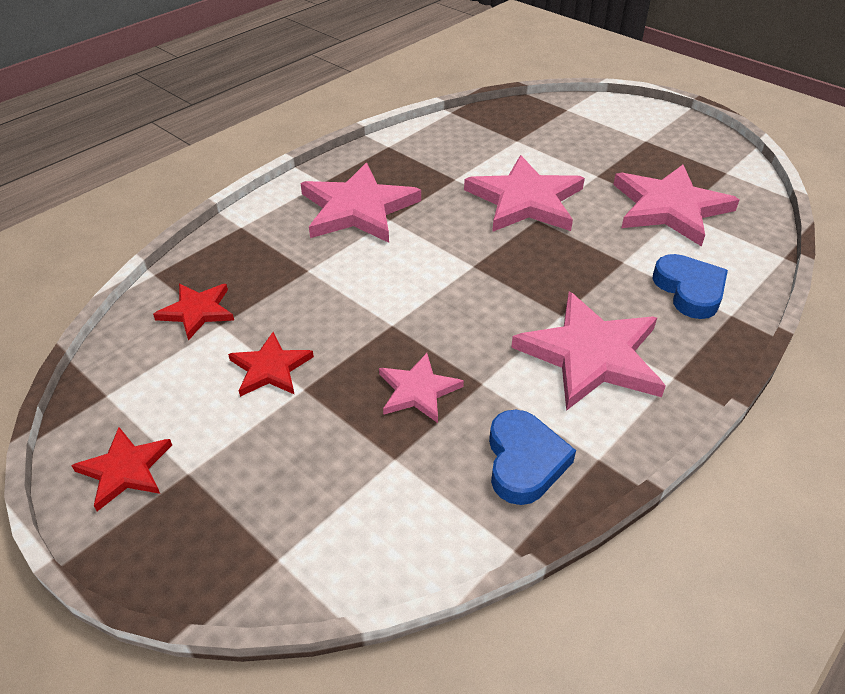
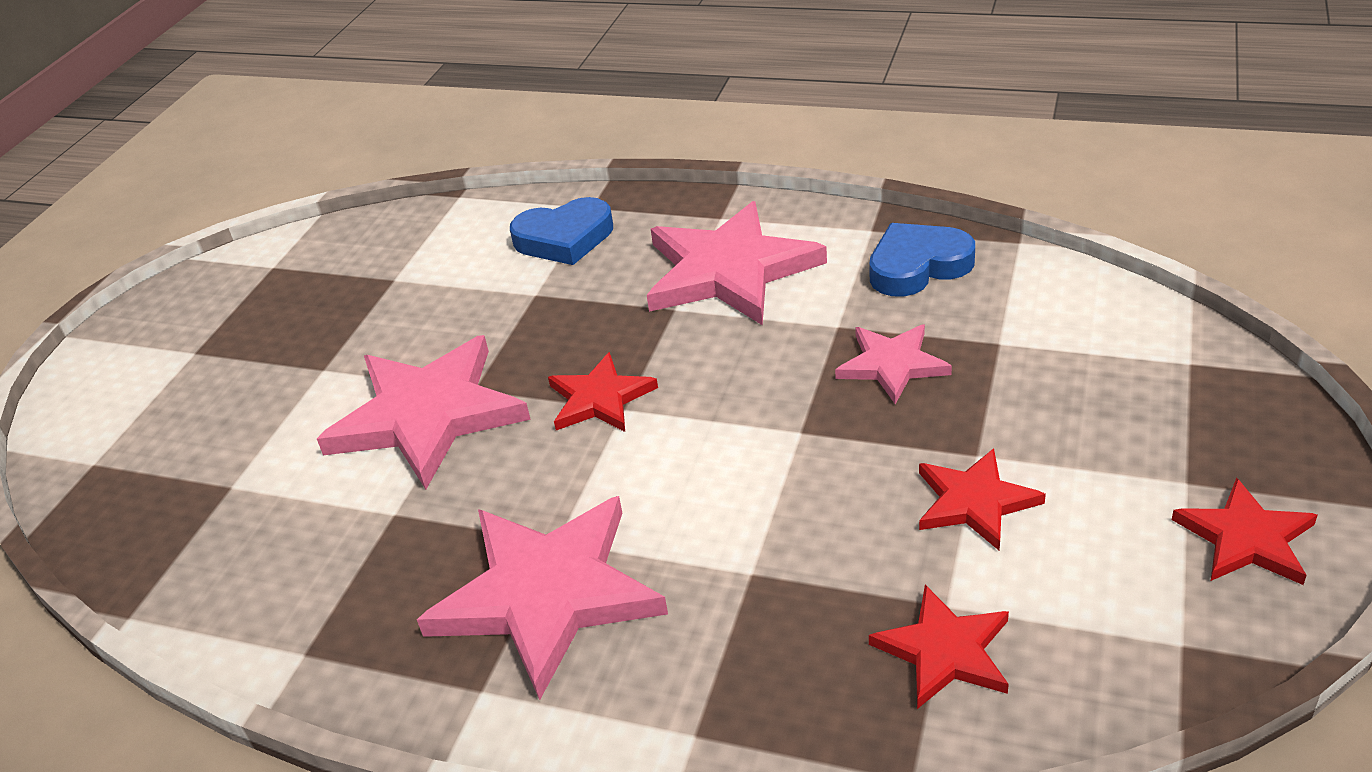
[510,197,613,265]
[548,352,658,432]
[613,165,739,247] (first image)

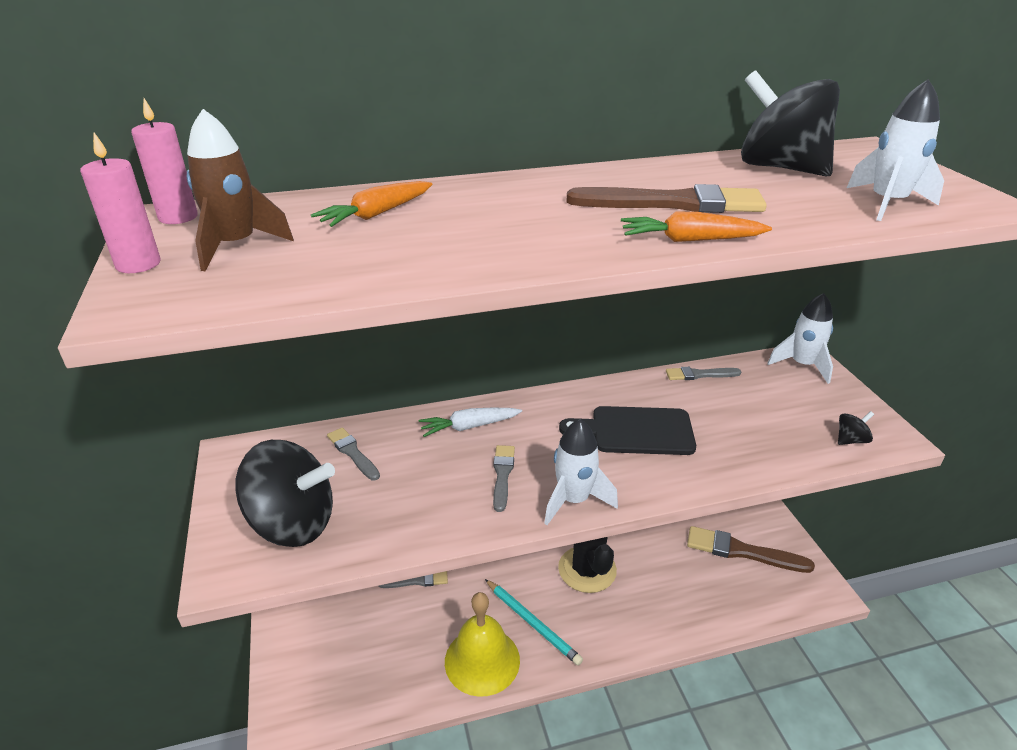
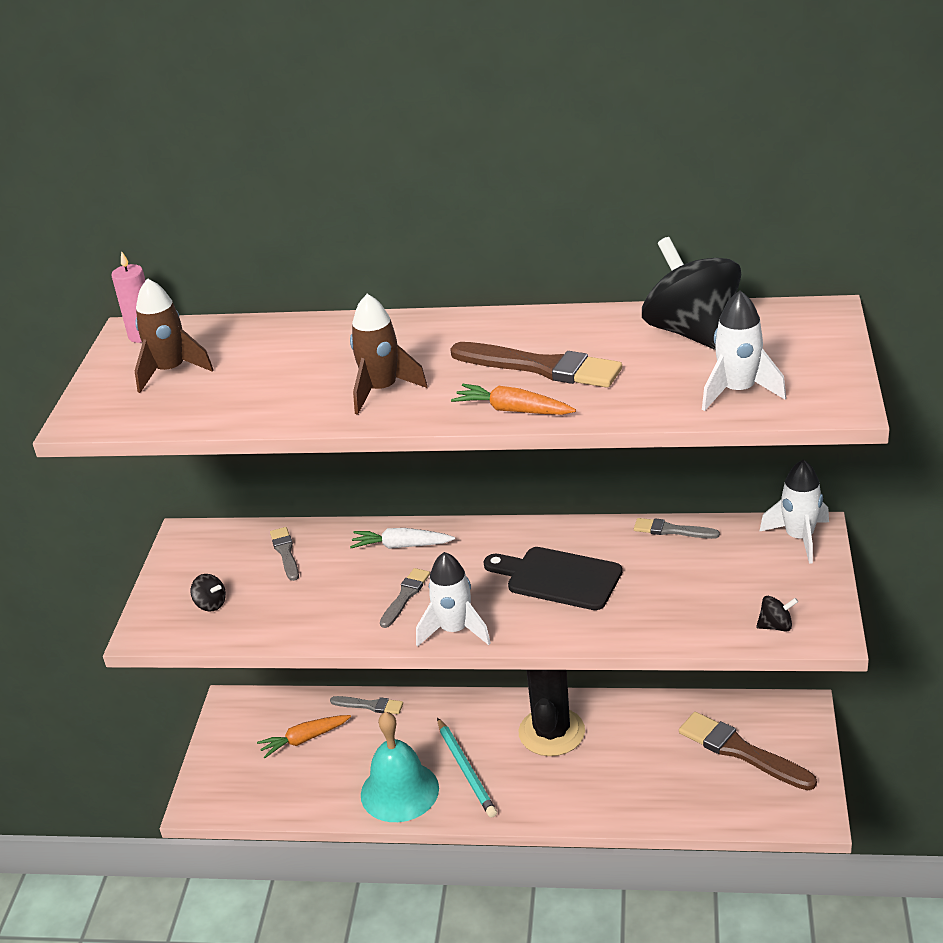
[191,574,226,612]
[257,715,351,758]
[350,294,428,415]
[361,712,439,822]
[80,133,161,273] (first image)

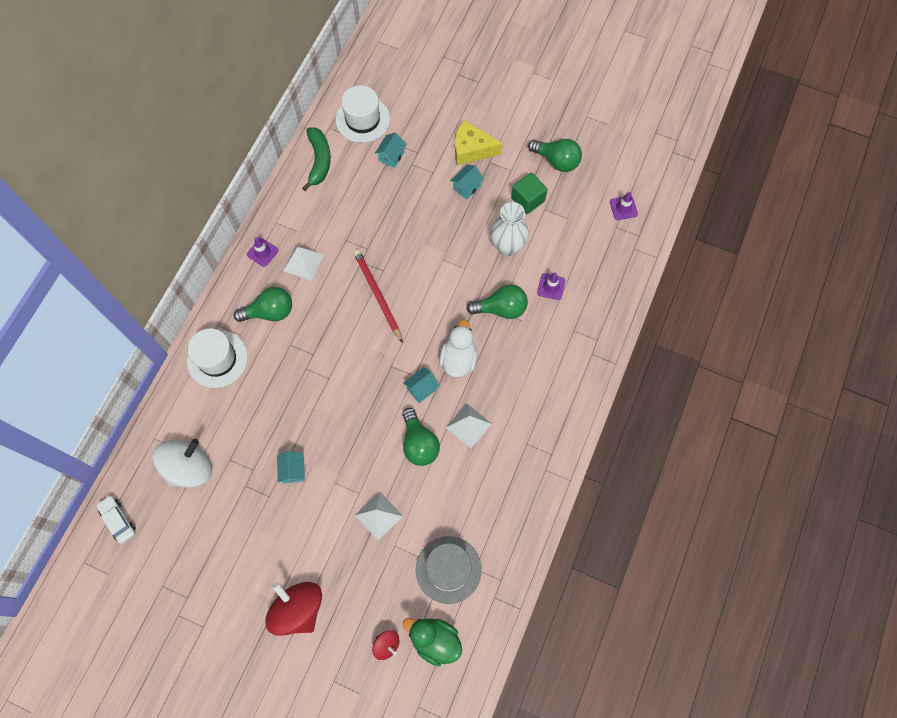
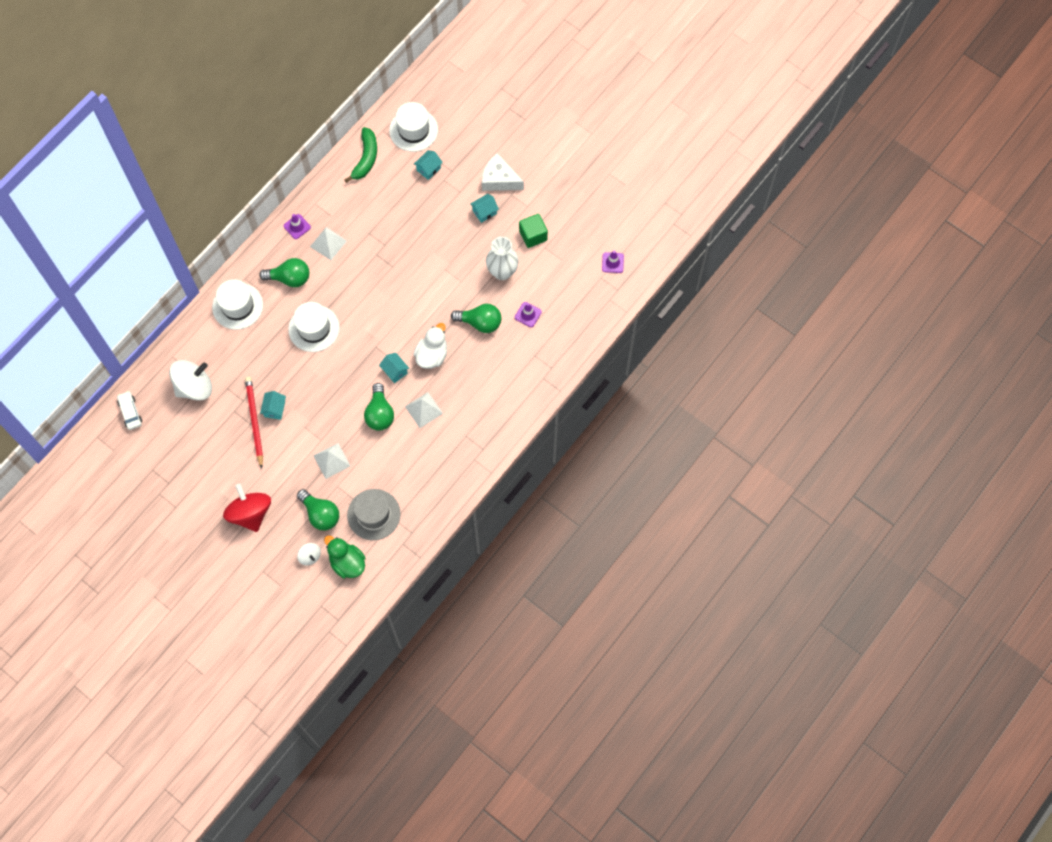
[245,377,263,469]
[288,302,340,352]
[297,489,339,530]
[297,543,321,565]
[379,353,409,383]
[482,153,524,191]

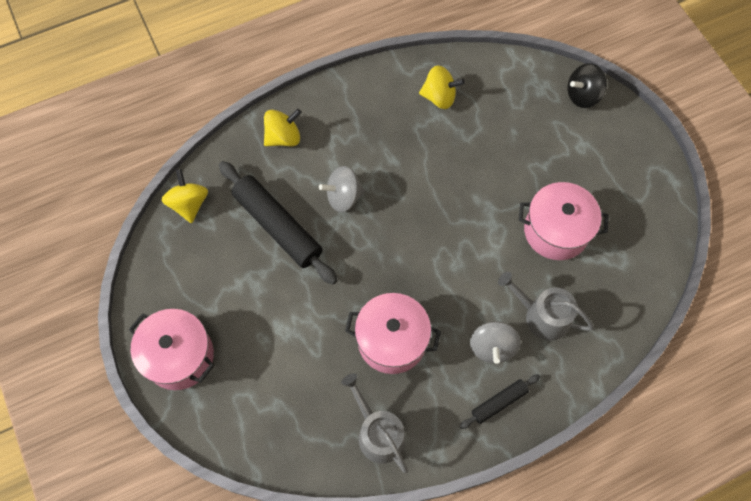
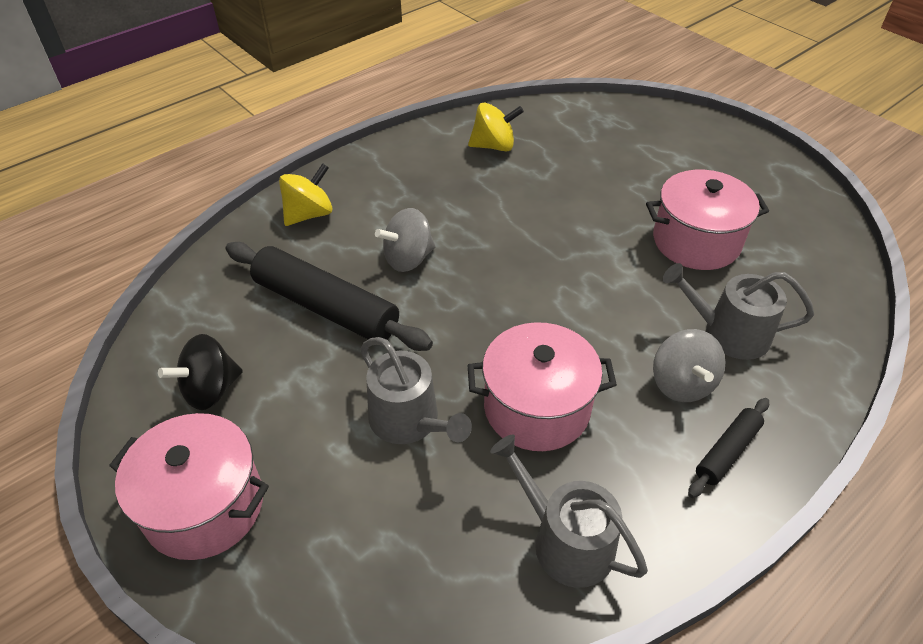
[158,334,243,410]
[360,337,472,444]
[161,169,208,223] (first image)

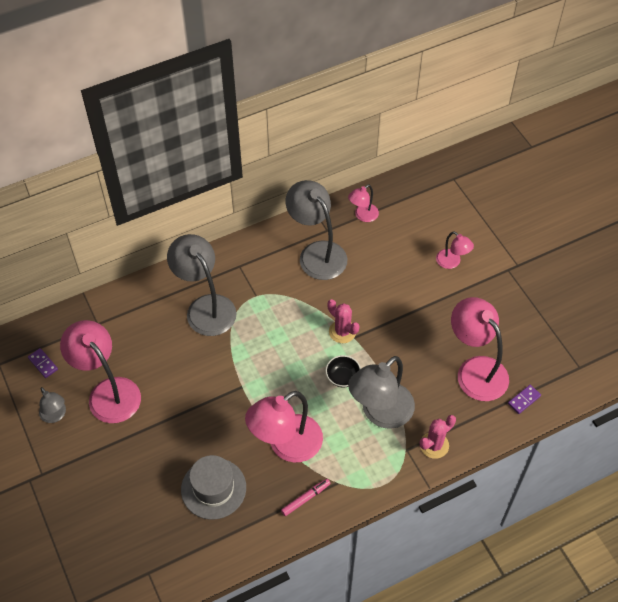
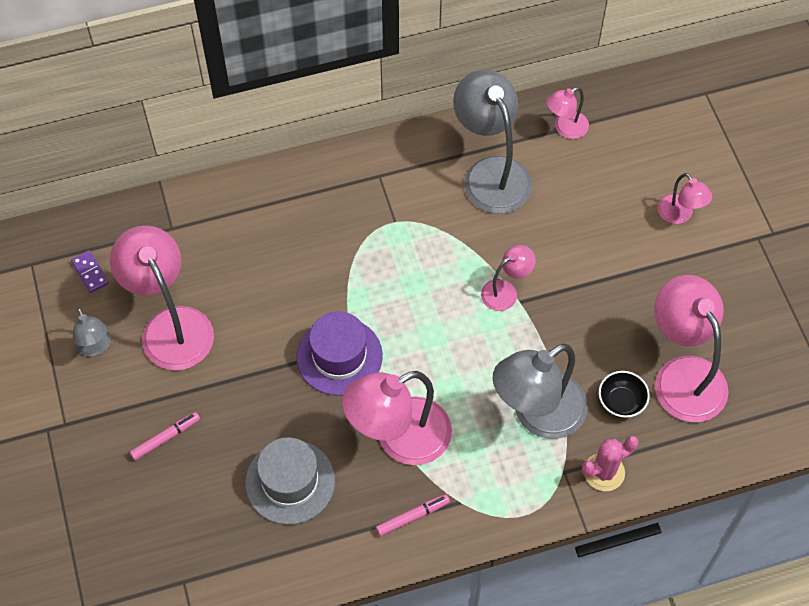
[130,412,200,461]
[296,311,383,396]
[481,245,536,311]
[599,371,650,418]
[167,234,237,336] (first image)
[508,385,541,414] (first image)

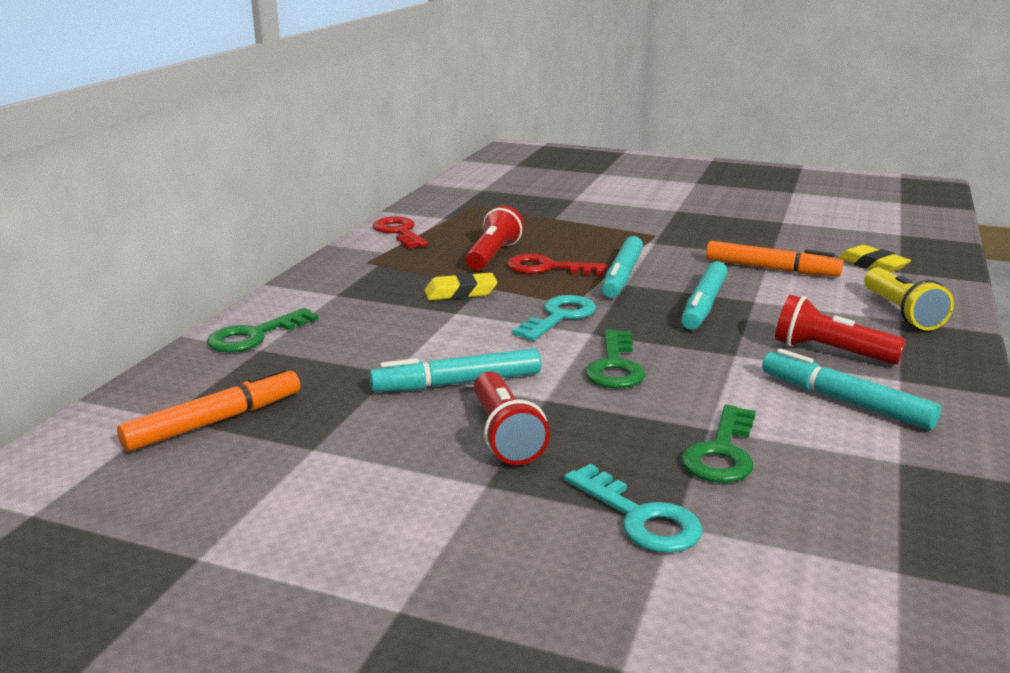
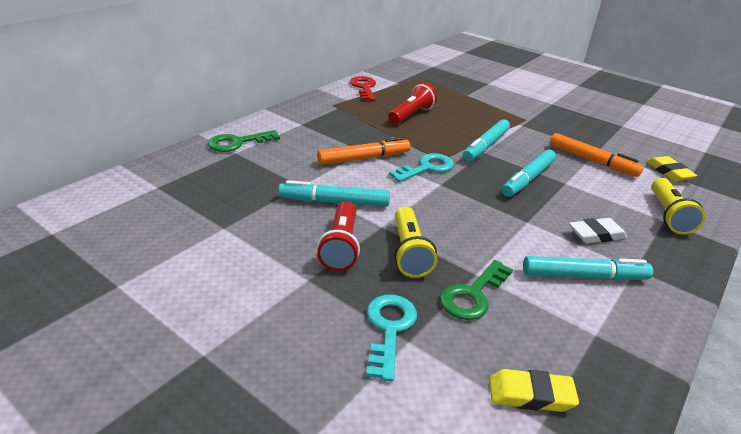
[317,137,410,165]
[366,295,417,382]
[394,207,437,278]
[489,369,579,412]
[523,256,653,280]
[569,218,627,243]
[507,254,607,275] (first image)
[585,330,645,389] (first image)

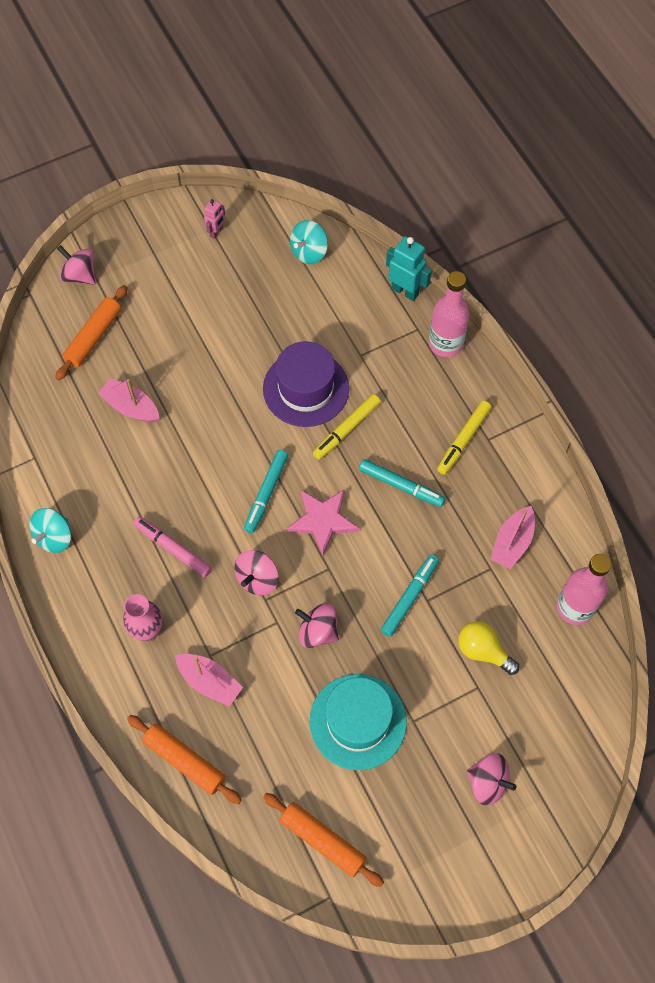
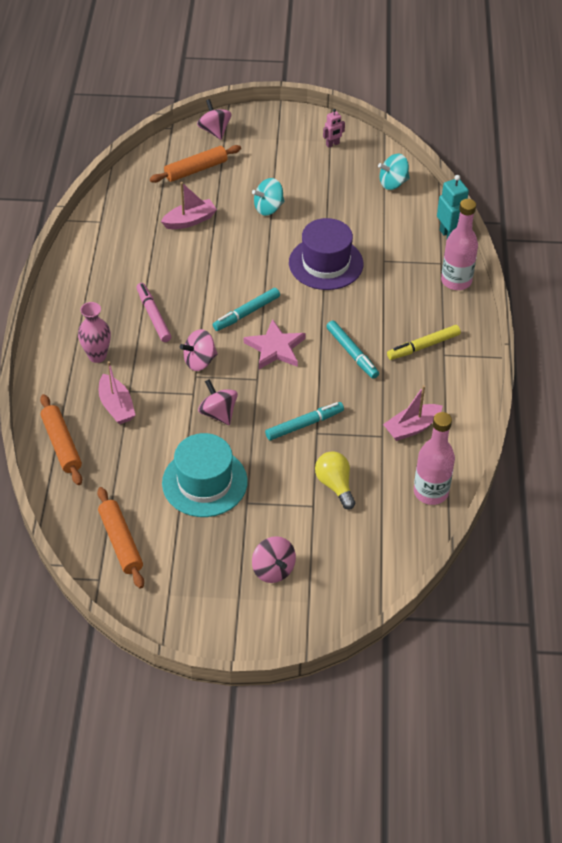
[161,182,217,229]
[252,178,285,216]
[313,394,381,460] (first image)

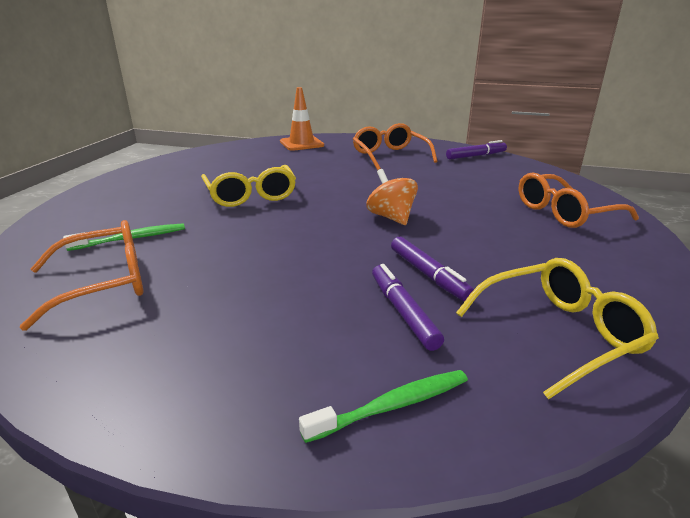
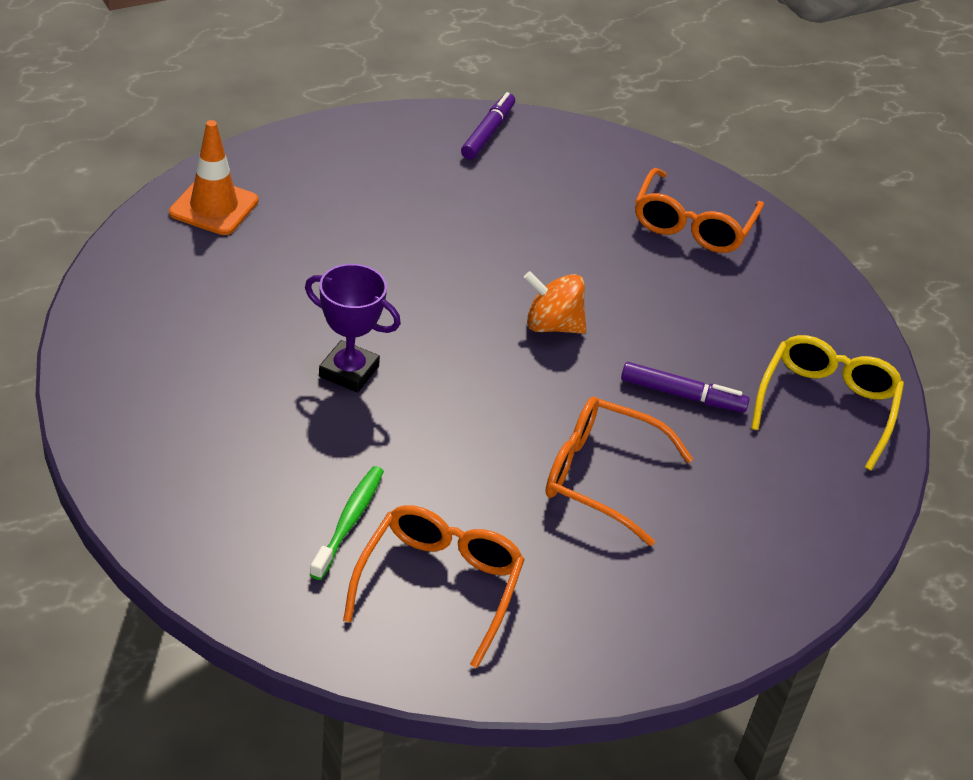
[305,264,401,393]
[545,397,693,546]
[299,370,468,443] (first image)
[372,264,444,351] (first image)

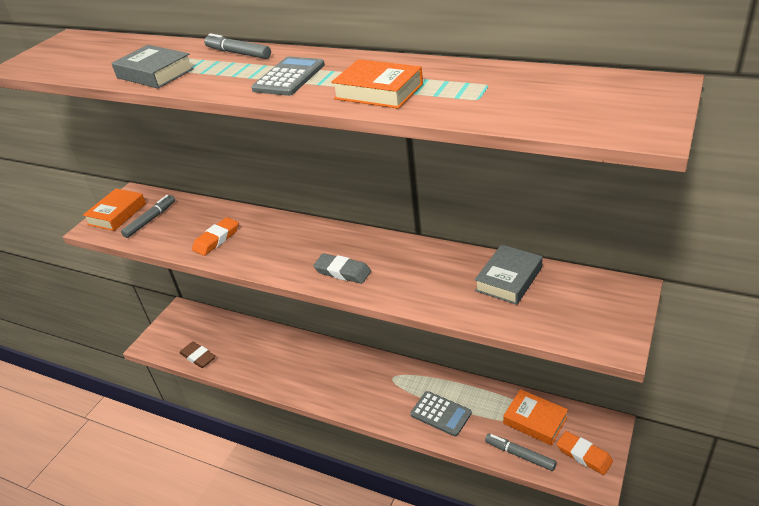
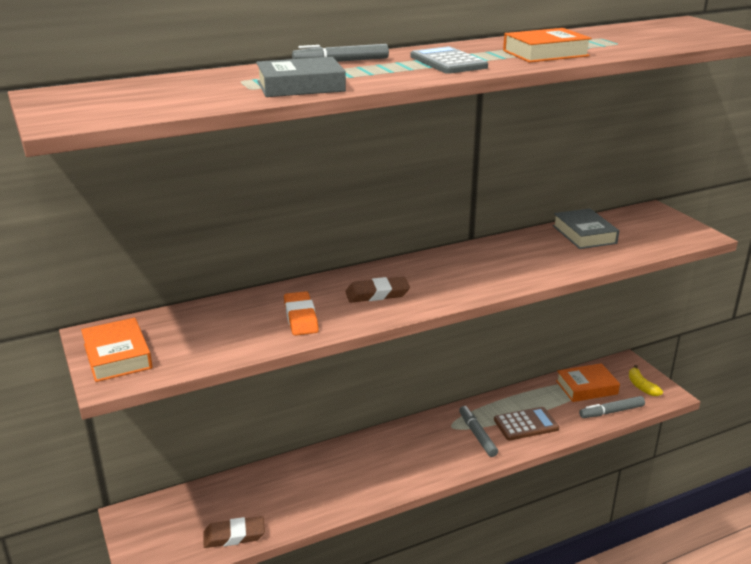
[345,277,410,302]
[459,406,498,457]
[494,407,559,441]
[629,365,663,396]
[313,253,371,284] (first image)

